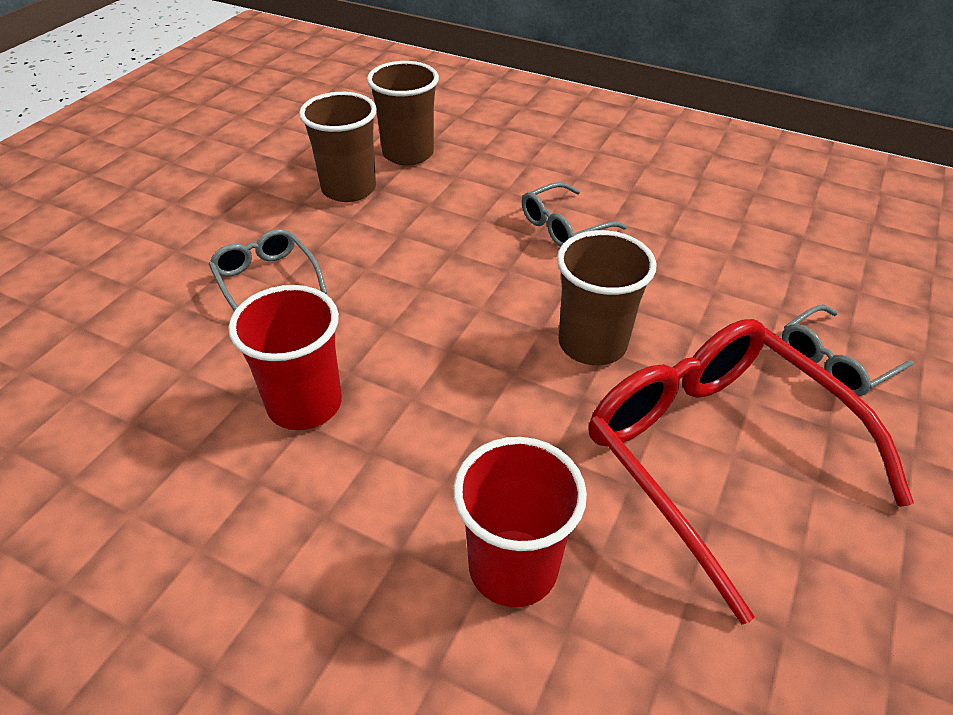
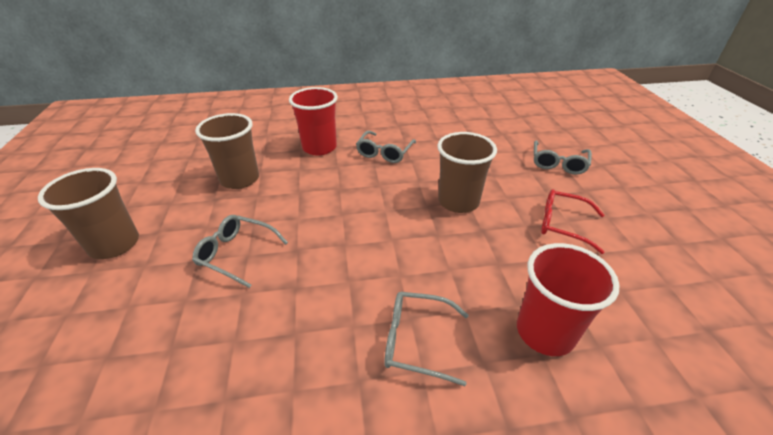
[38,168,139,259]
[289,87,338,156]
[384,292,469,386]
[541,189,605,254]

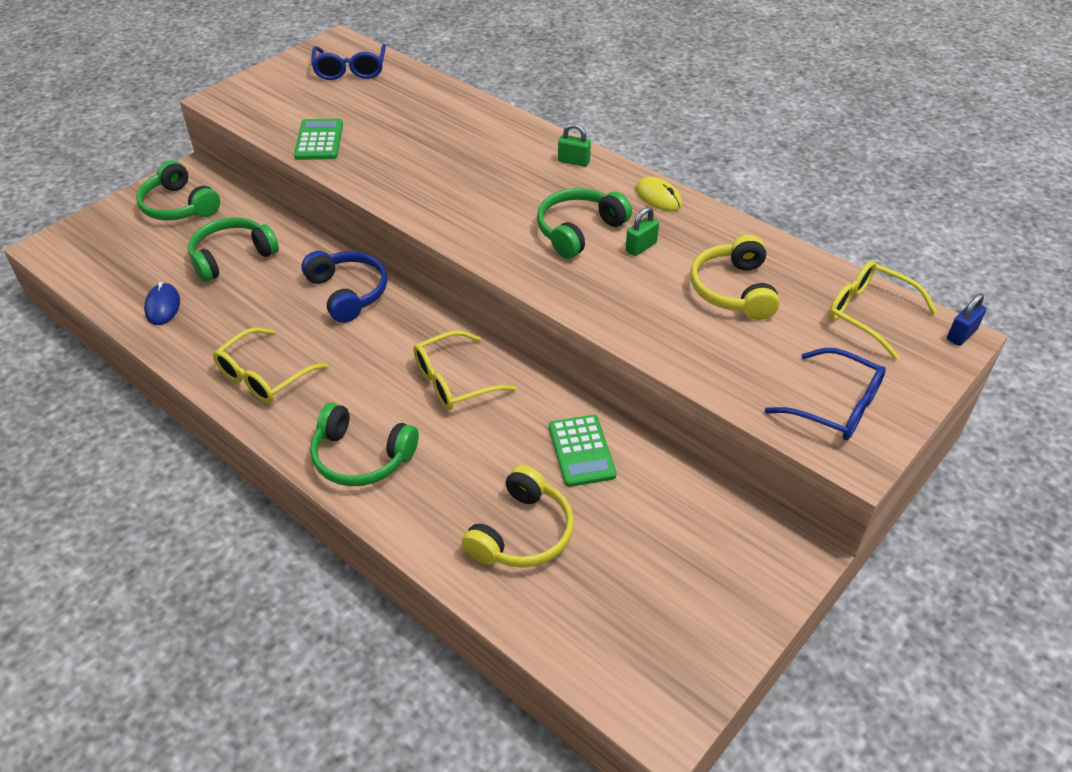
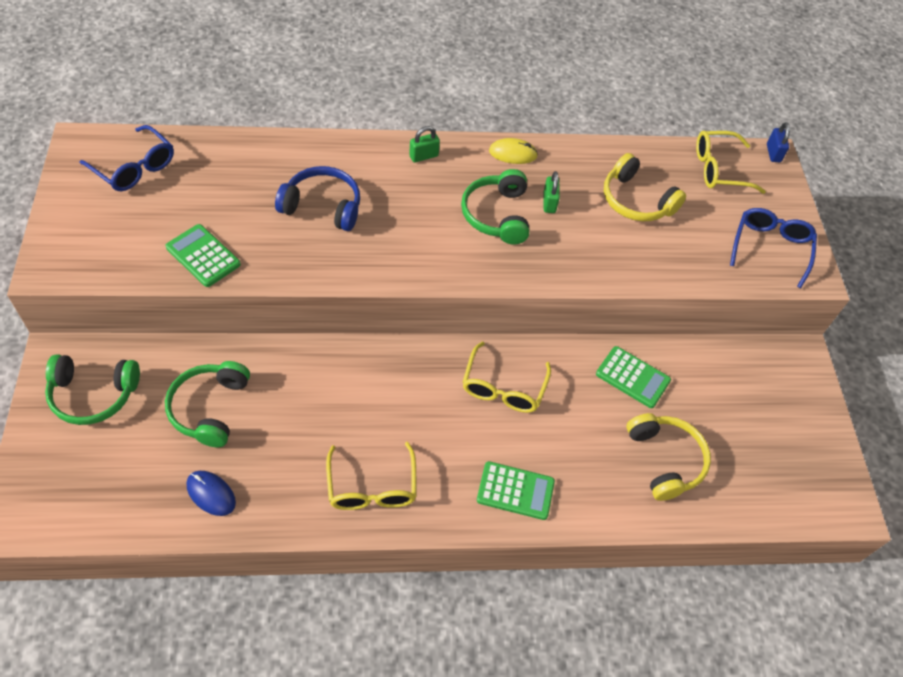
[275,166,360,231]
[477,461,555,520]
[730,208,817,288]

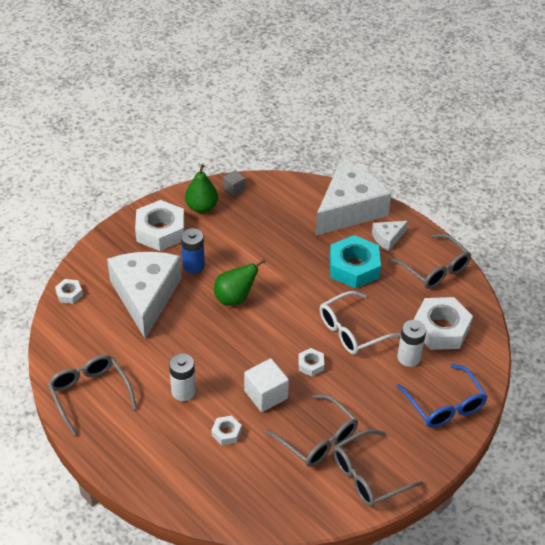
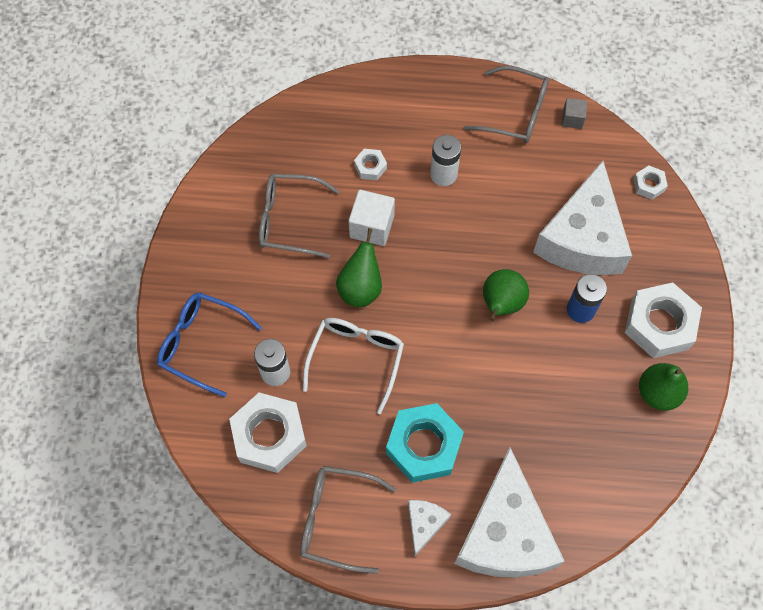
[336,228,382,307]
[533,161,632,275]
[562,98,587,129]
[333,429,424,507] (first image)

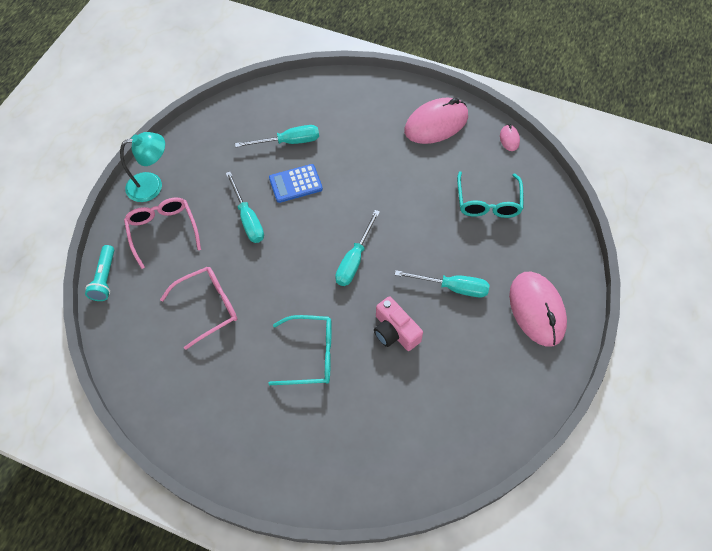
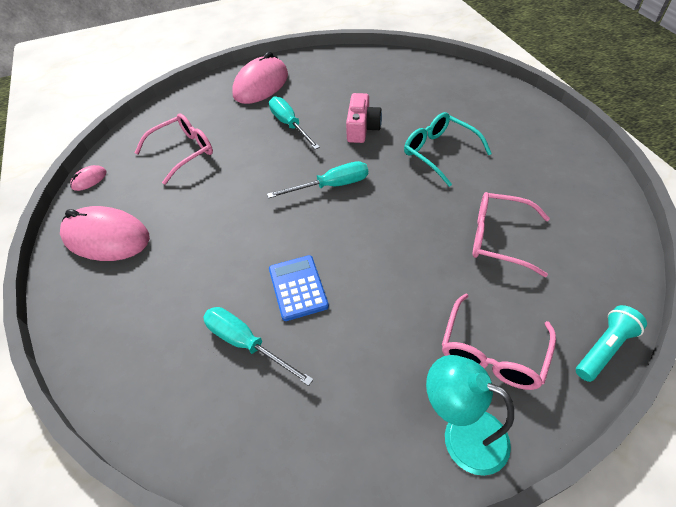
[135,113,213,185]
[269,255,329,321]
[226,171,264,243] (first image)

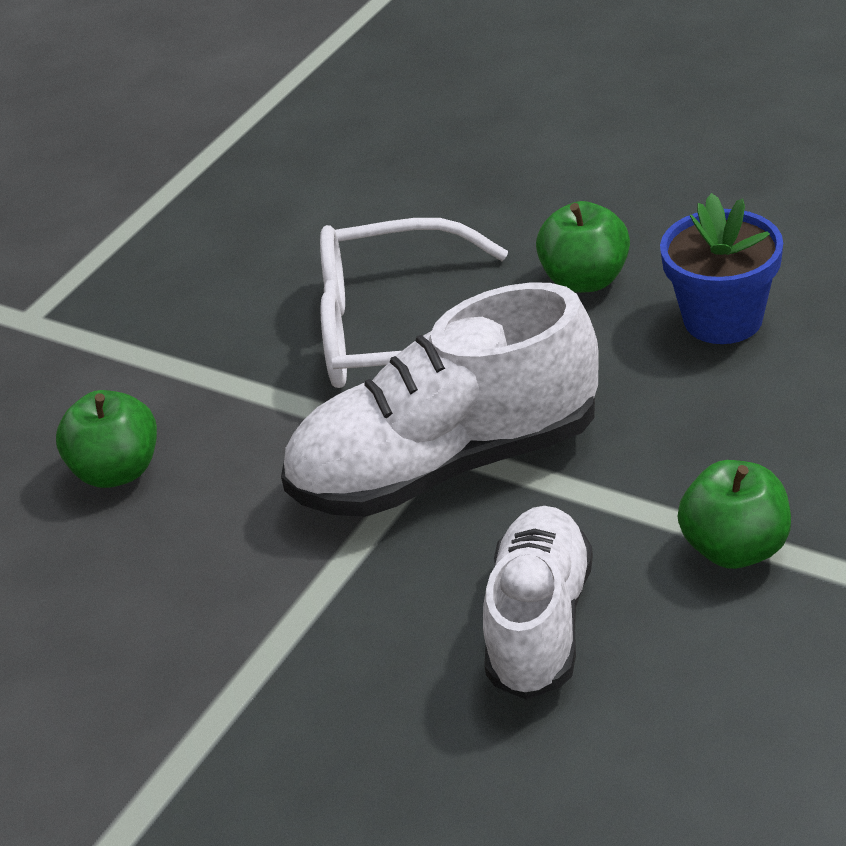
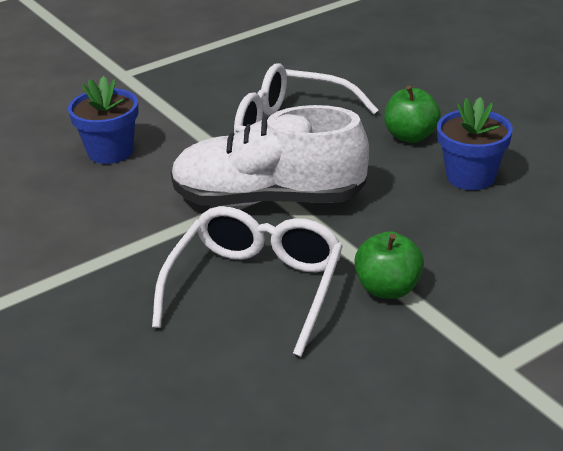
[68,76,138,164]
[152,206,343,357]

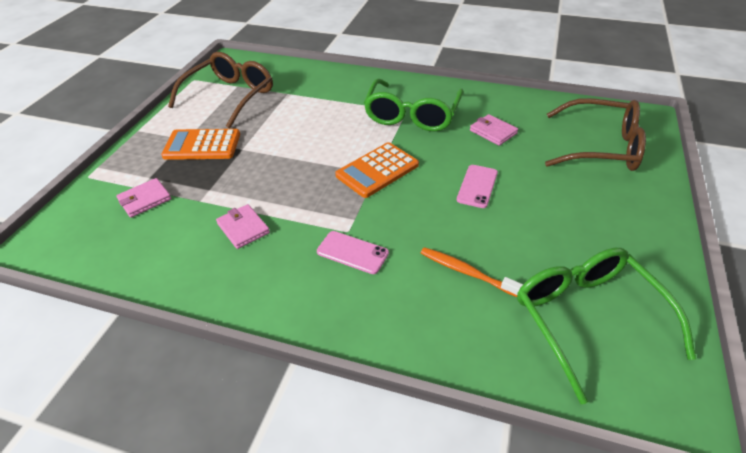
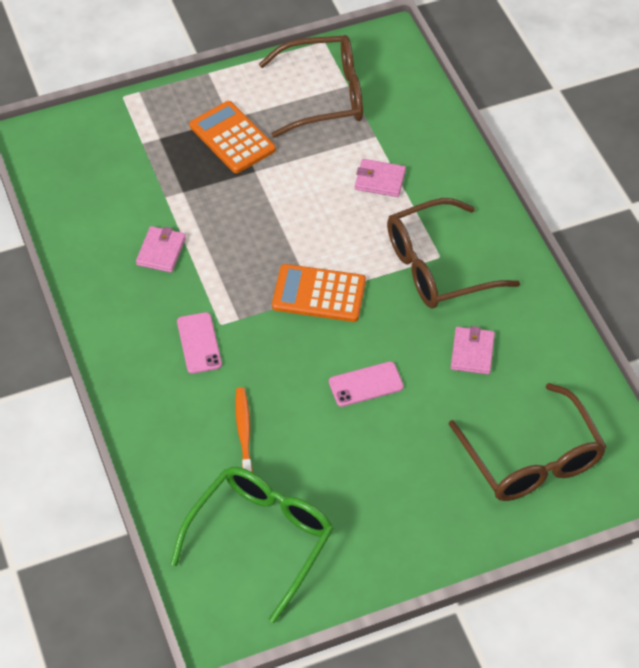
[355,159,406,197]
[387,198,520,308]

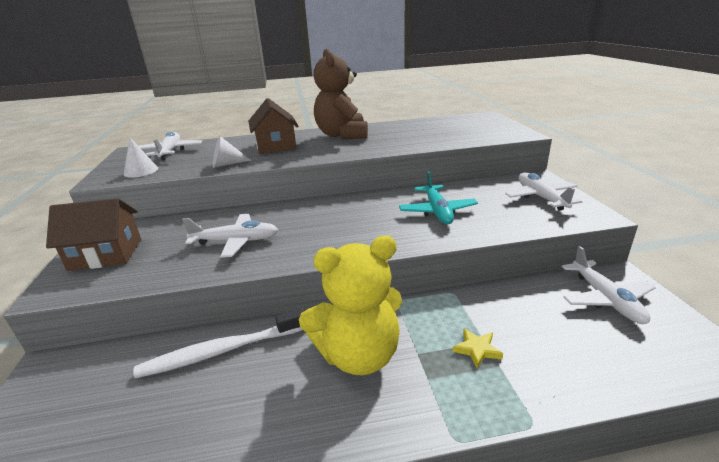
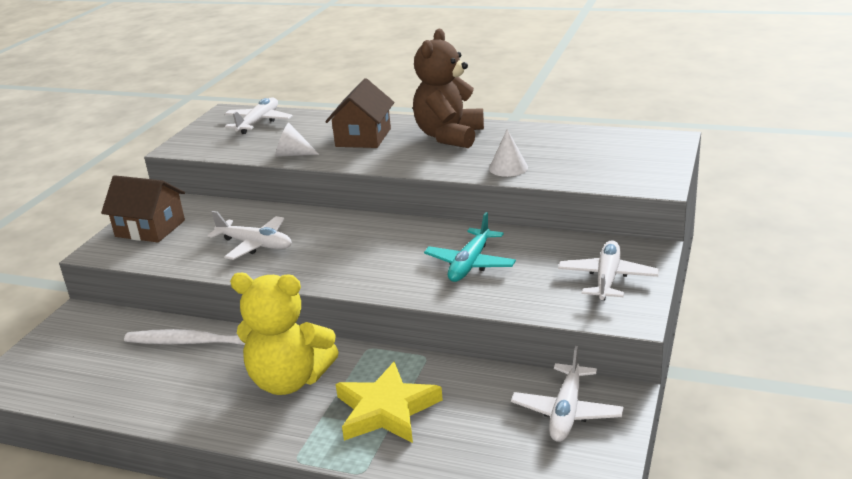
[336,362,443,443]
[489,129,528,177]

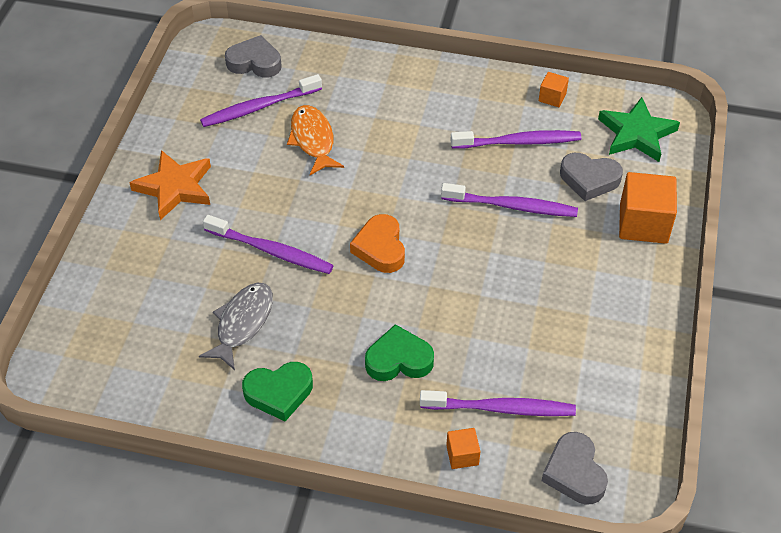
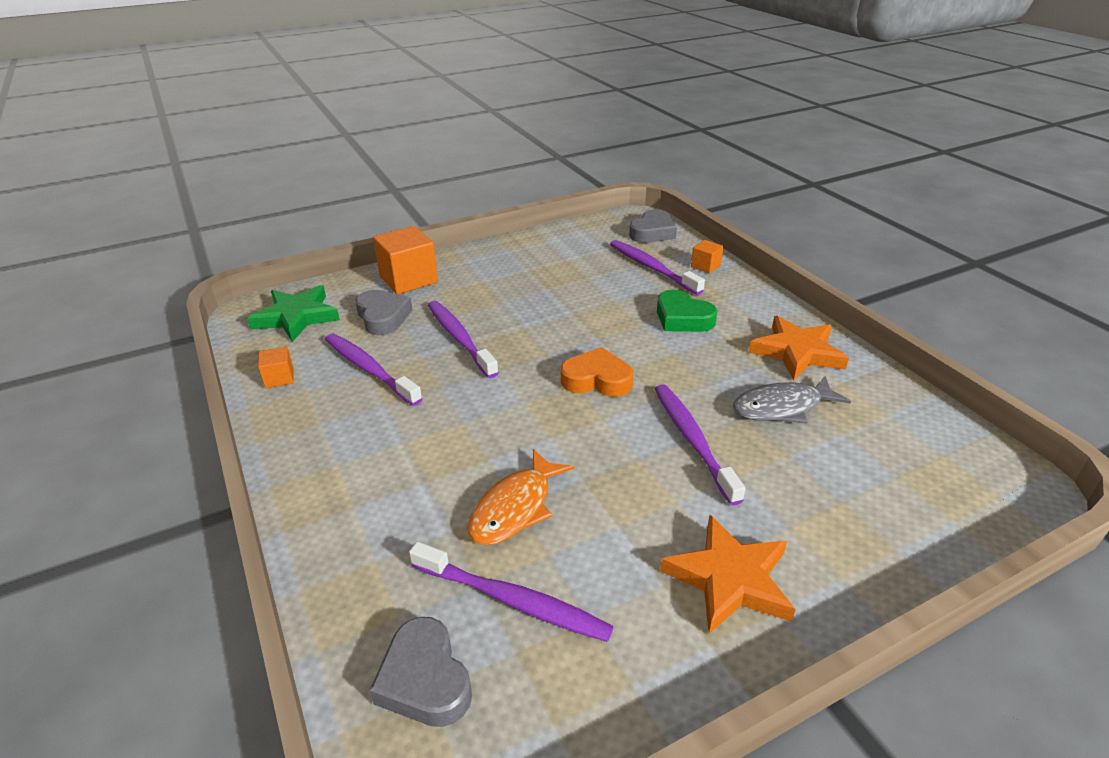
[561,347,634,397]
[748,316,849,381]

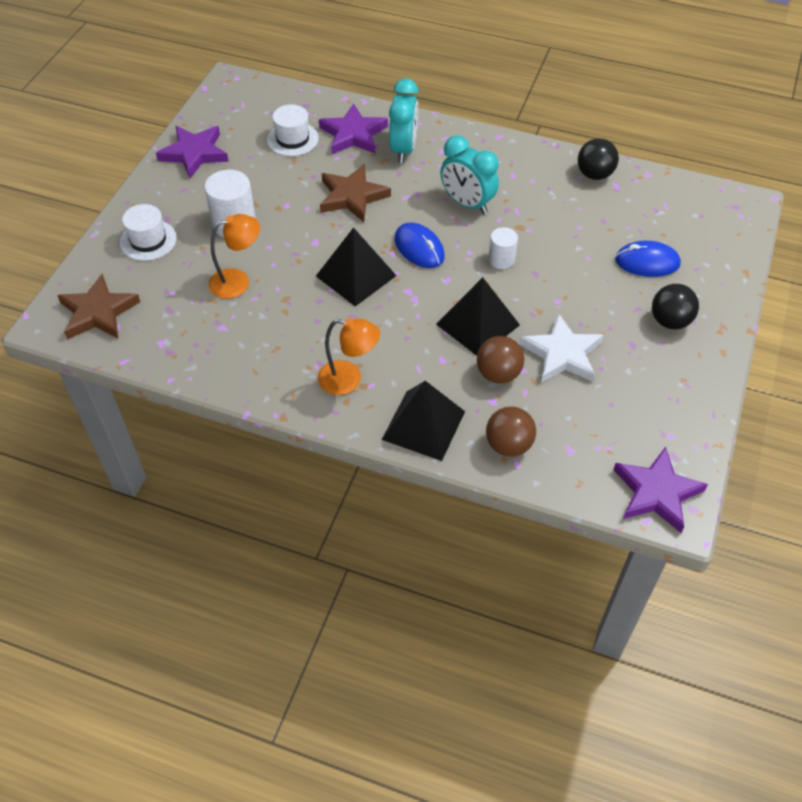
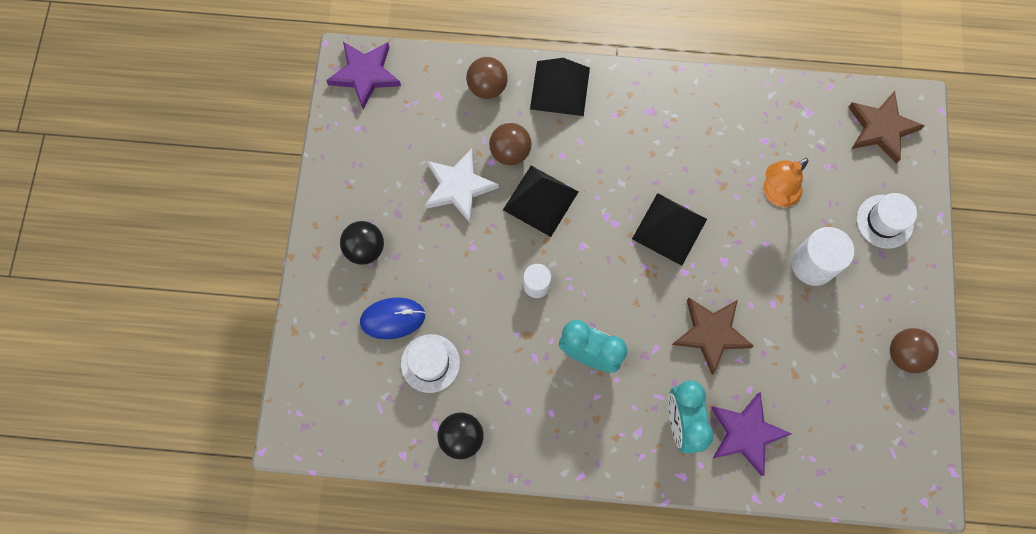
[401,334,460,393]
[890,328,939,373]
[318,318,380,395] (first image)
[394,223,445,268] (first image)

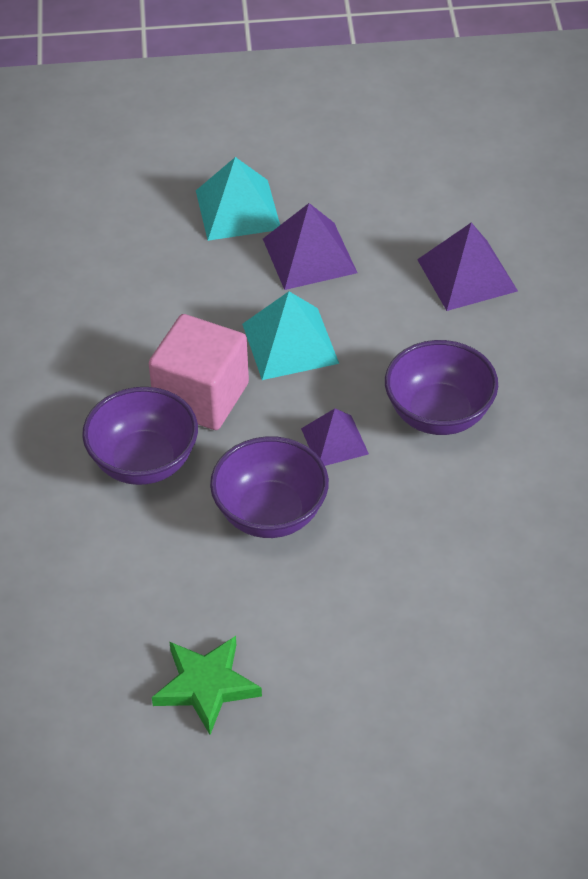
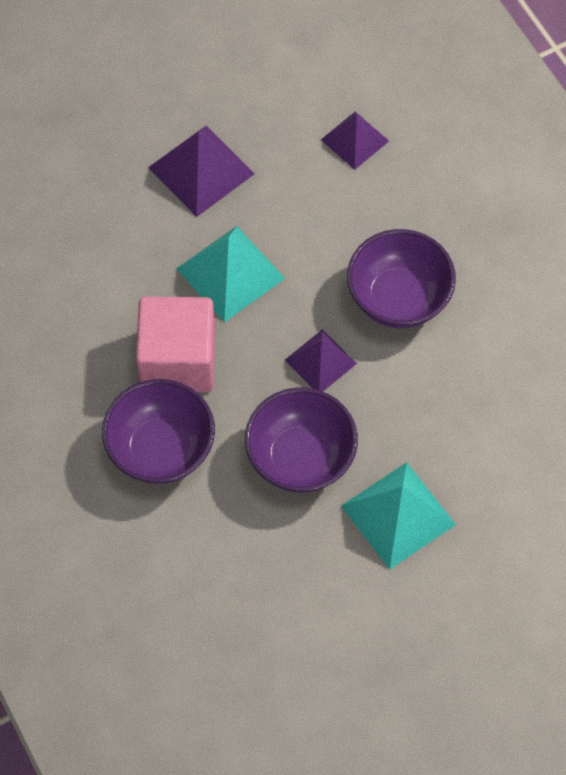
[321,112,389,170]
[341,462,456,570]
[152,636,262,735] (first image)

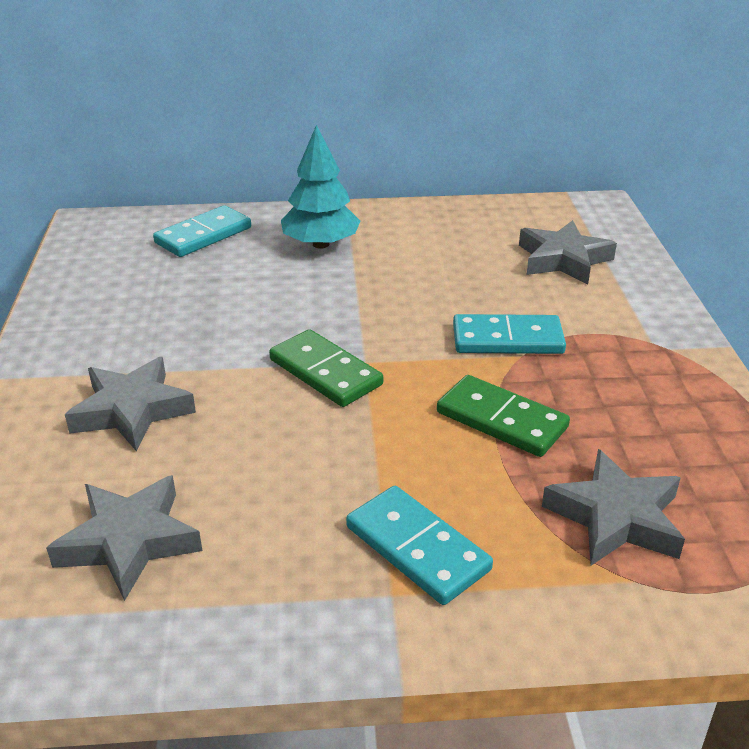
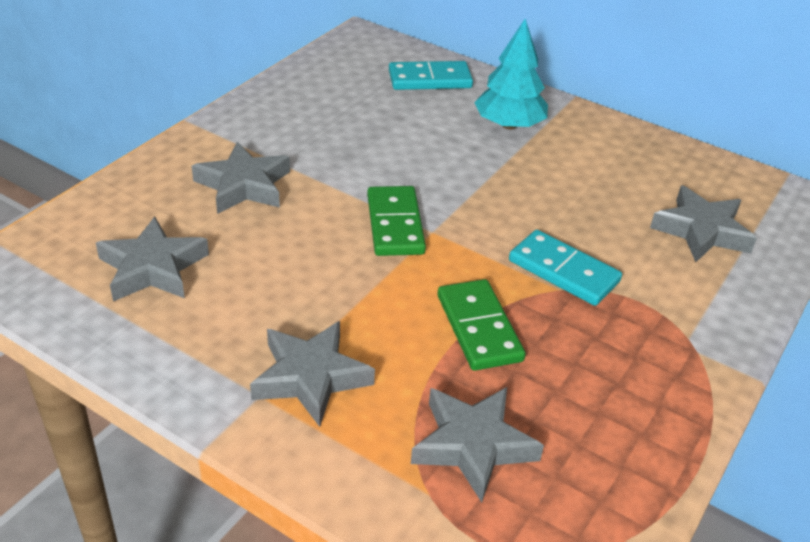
[250,321,375,427]

